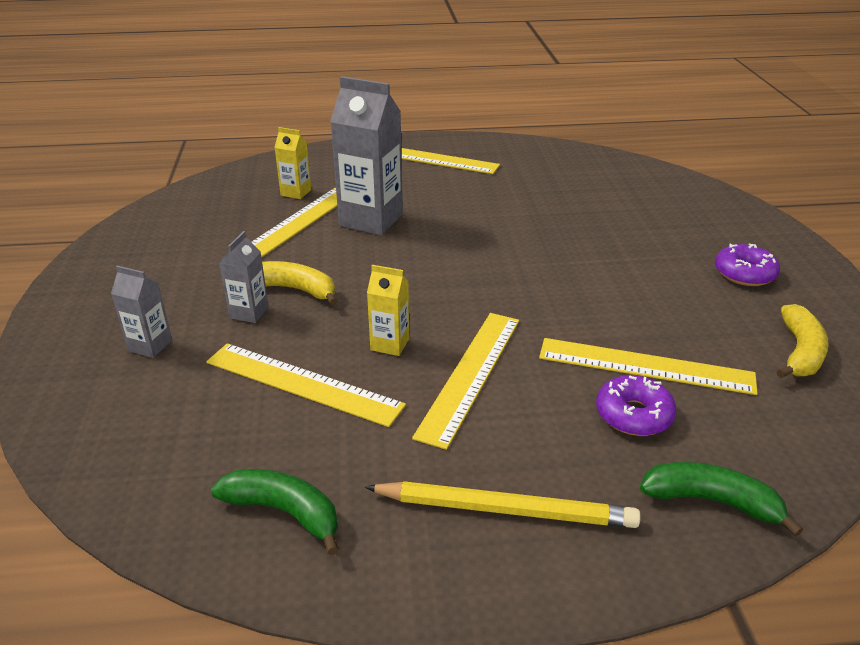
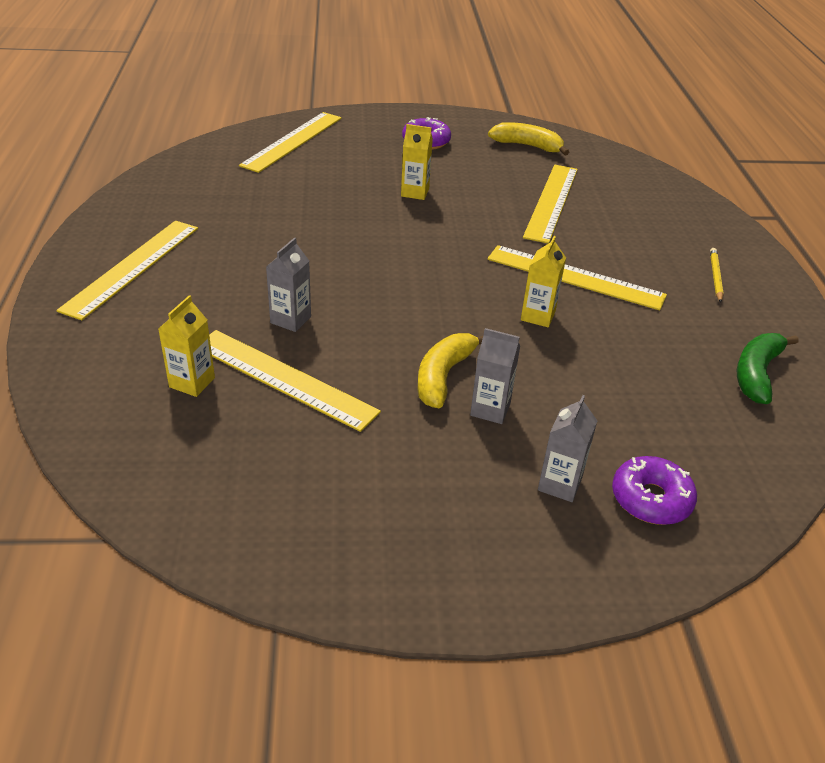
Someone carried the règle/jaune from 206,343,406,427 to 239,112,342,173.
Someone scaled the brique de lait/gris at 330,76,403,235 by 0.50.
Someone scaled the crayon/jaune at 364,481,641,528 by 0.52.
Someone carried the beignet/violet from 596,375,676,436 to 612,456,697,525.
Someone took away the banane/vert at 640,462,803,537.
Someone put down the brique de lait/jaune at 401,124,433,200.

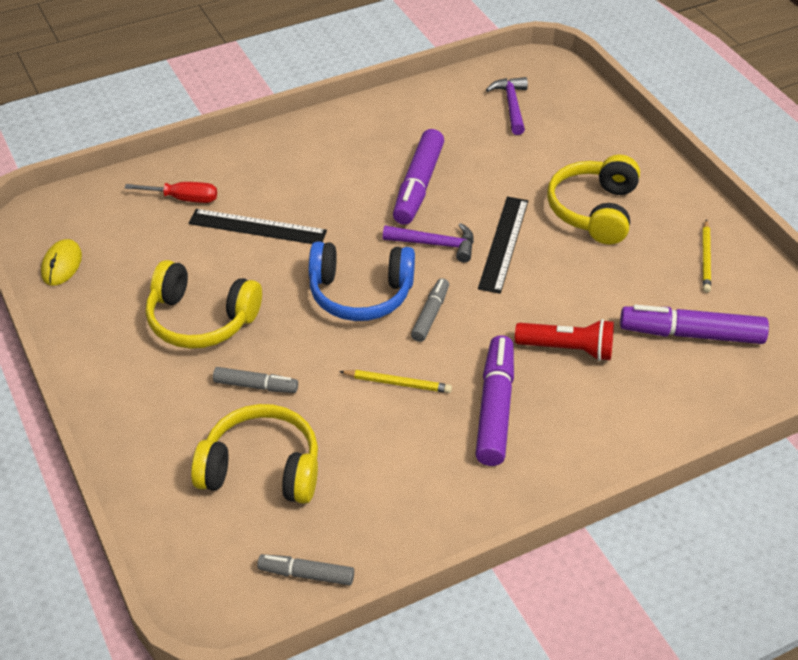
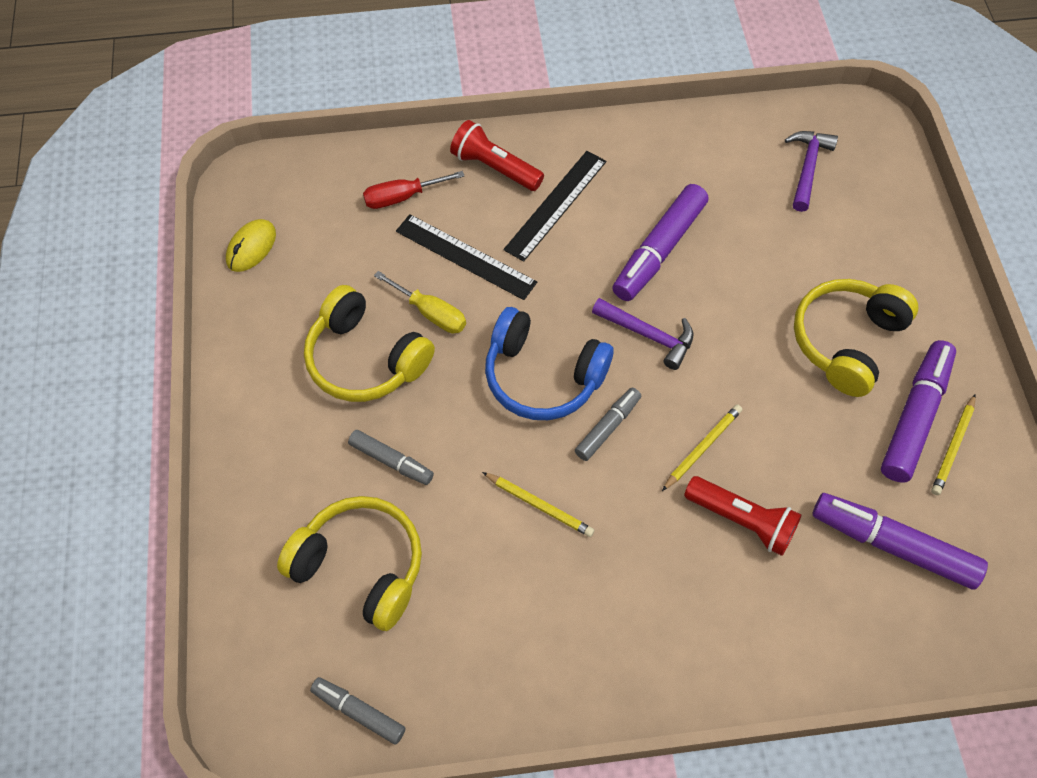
Someone rotated the tournevis/rouge at 125,182,217,203 by 135 degrees clockwise.
Someone carried the feutre/violet from 475,335,514,466 to 881,340,956,483.
Someone carried the règle/noir from 478,197,528,294 to 503,151,606,262.
Someone put down the tournevis/jaune at 374,271,466,333.
Someone put down the lampe de poche/rouge at 450,120,544,191.
Someone put down the crayon/jaune at 662,404,742,491.

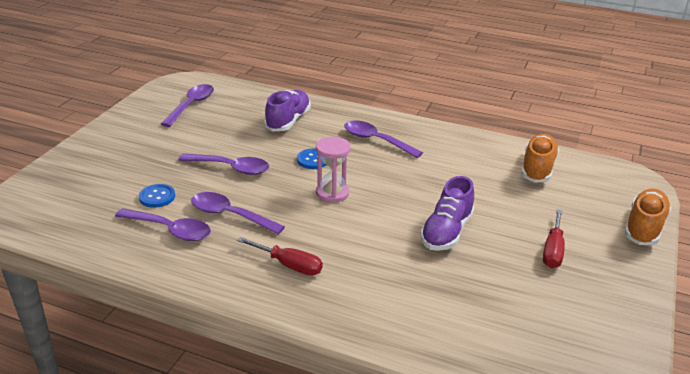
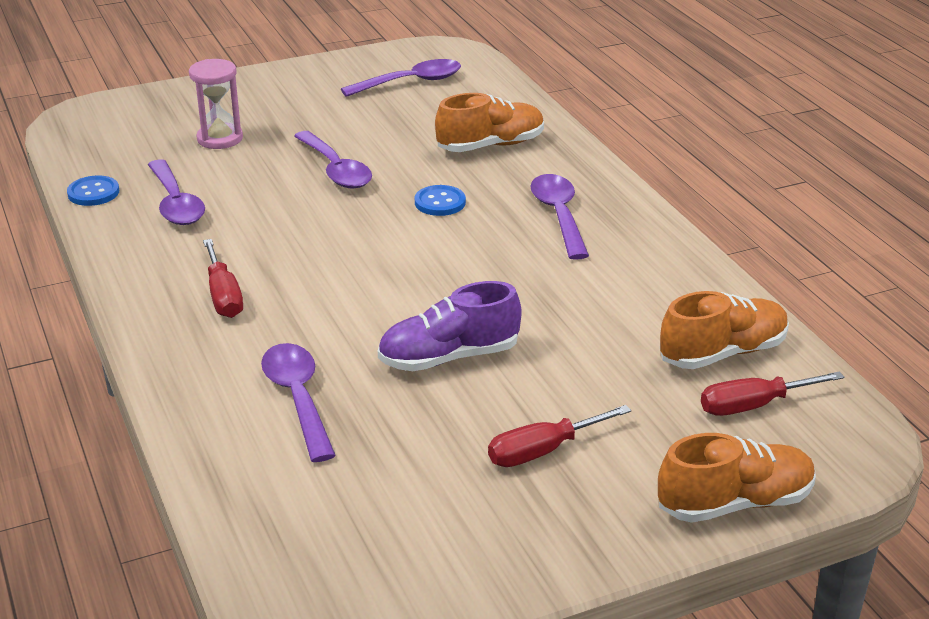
Someone carried the bouton/bleu from 139,184,175,208 to 67,175,119,206.
Someone carried the cuillère/violet from 191,192,285,234 to 261,343,336,462.
Someone repainted the chaussure/violet at 264,90,311,131, which became the chaussure/orange at 435,93,544,152.
Someone carried the sablier/rose from 316,137,350,203 to 189,59,243,149.
Someone put down the tournevis/rouge at 701,371,844,416.

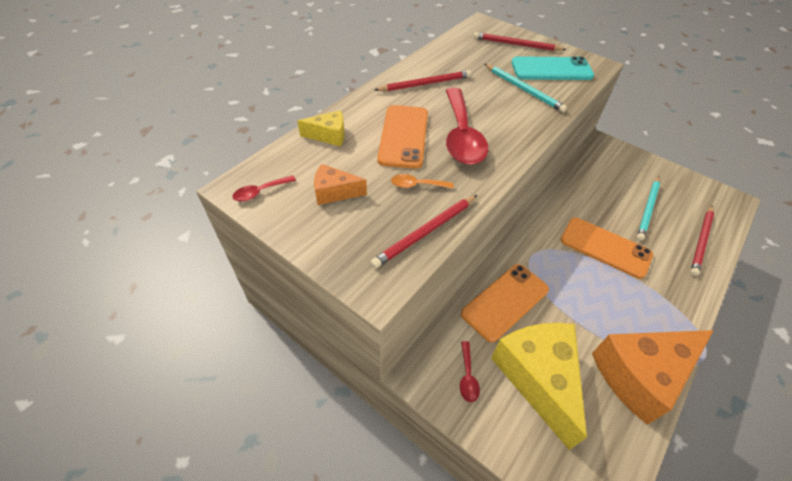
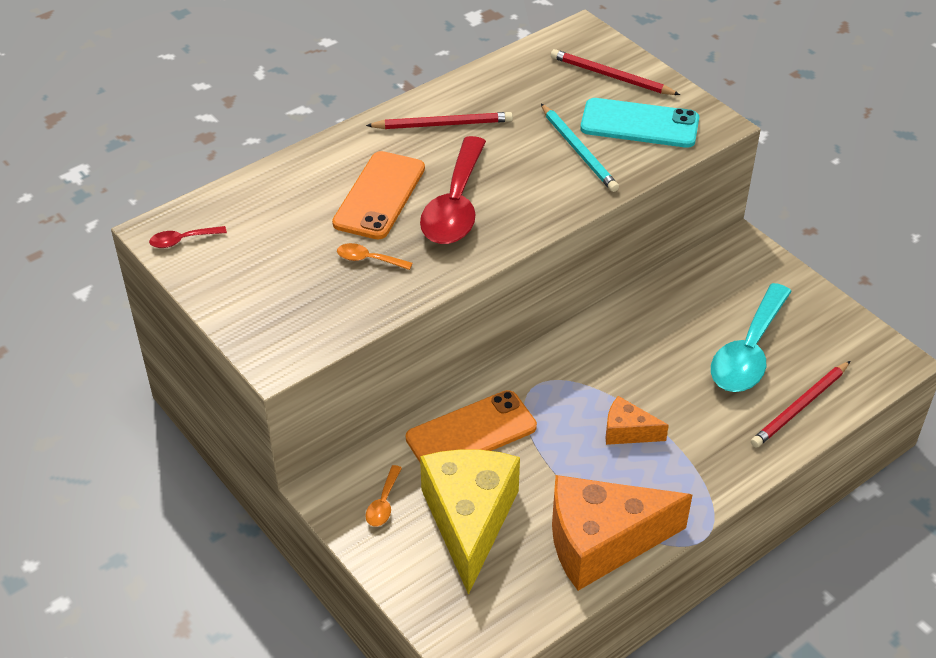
Someone took away the fromage/jaune at 297,110,345,146.
Someone carried the fromage/orange from 314,164,367,205 to 605,396,669,445.
Someone took away the crayon/rouge at 371,195,477,268.
Someone repainted the cuillère/rouge at 460,341,480,402, which became the cuillère/orange at 365,465,402,527.
Someone took away the téléphone/orange at 560,218,653,279.
Someone swapped the crayon/turquoise at 637,176,660,241 for the cuillère/turquoise at 711,283,792,392.

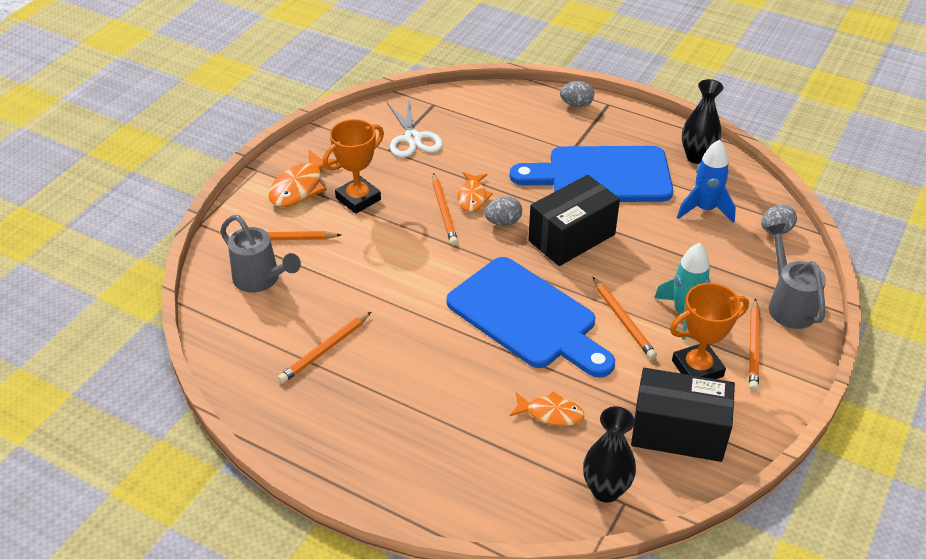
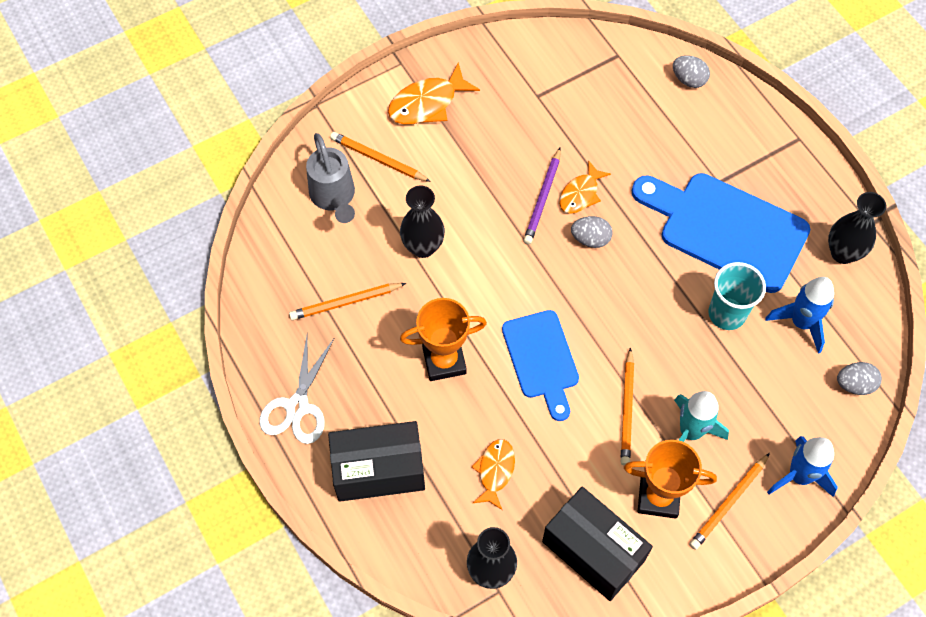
Someone carried the trophée/orange from 323,119,384,214 to 400,298,487,381.
Someone carried the ciseaux/blanc from 387,100,443,158 to 259,336,334,444.
Someone repainted the crayon/orange at 432,173,458,246, which became the crayon/violet at 523,148,561,244.
Someone scaled the planche à découper/bleu at 446,257,615,378 by 0.62.
Someone rotated the poisson/orange at 510,391,584,426 by 120 degrees counterclockwise.
Someone carried the boîte/noir from 528,175,620,266 to 328,421,425,502.
Someone carried the œuf/gris from 560,81,594,107 to 673,55,710,88.
Someone swapped the arrosoir/gris at 766,223,826,329 for the fusée/bleu at 767,436,838,497.
Someone put down the vase/noir at 400,186,445,258.
Someone put down the gobelet/turquoise at 708,262,766,330.

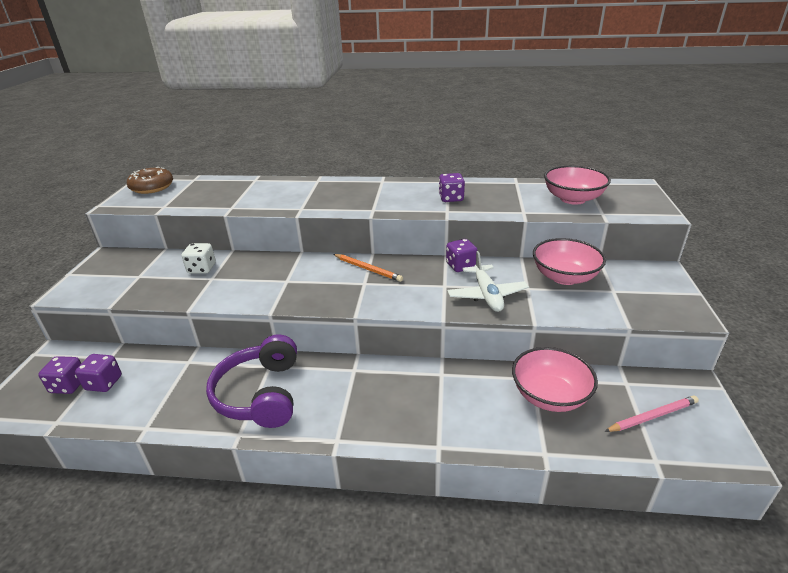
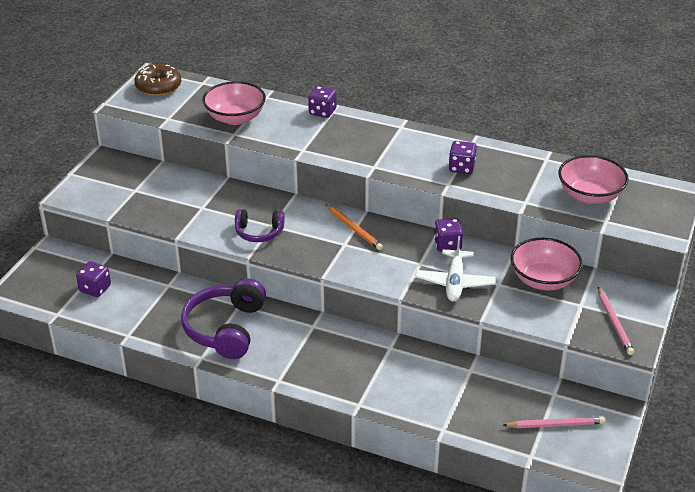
Someone carried the dé/violet from 38,356,81,394 to 308,86,337,118.
Someone took away the dé/blanc at 182,243,216,274.
Someone carried the bol/rose from 512,347,598,412 to 202,81,266,125.
Someone put down the casque audio/violet at 235,209,285,242.
Someone put down the crayon/rose at 598,287,634,355.

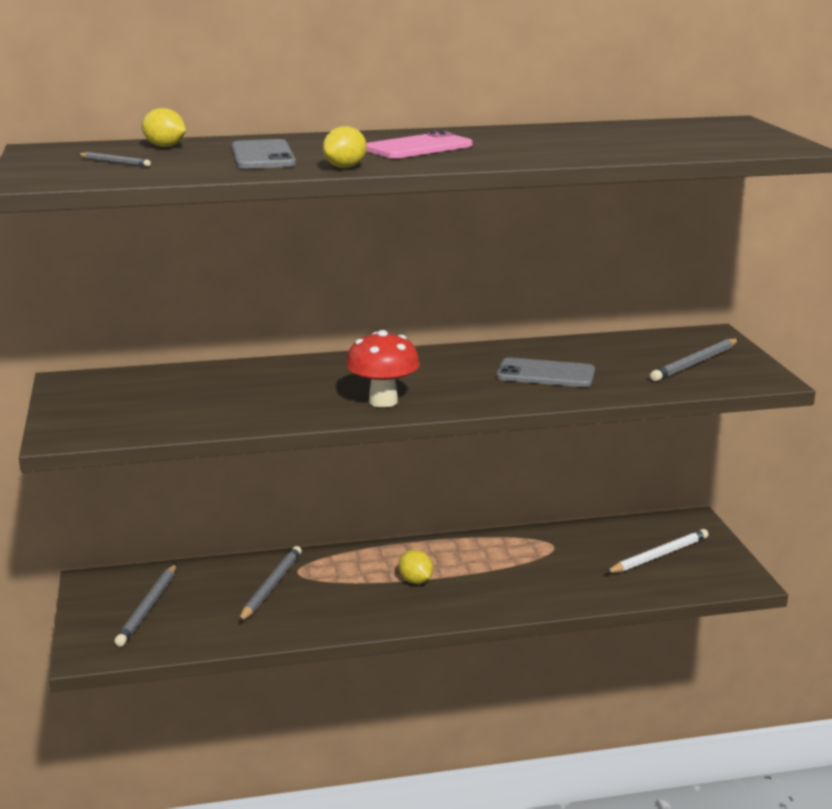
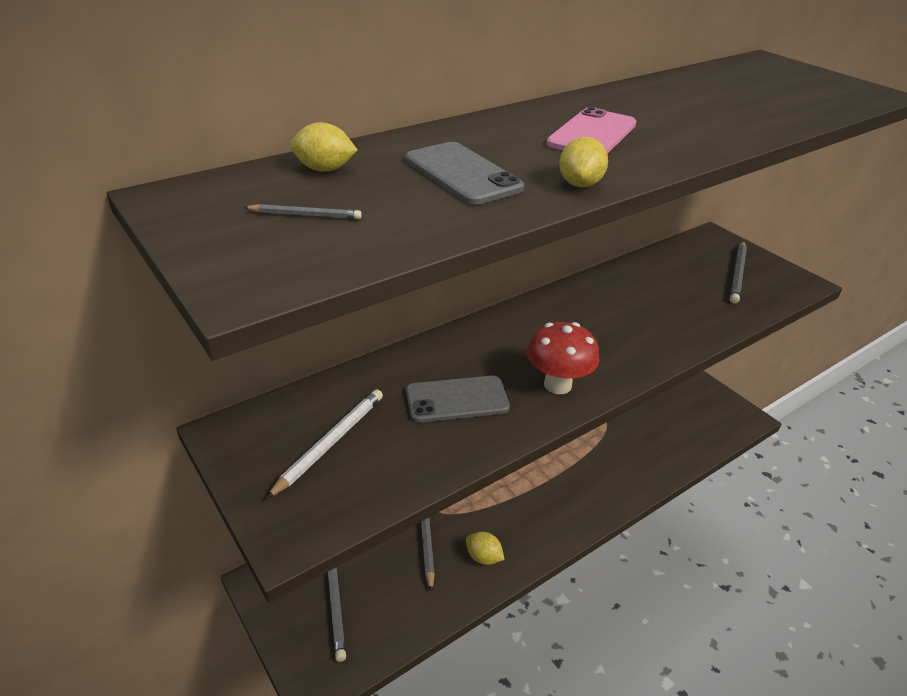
Someone carried the citron/jaune from 398,550,433,584 to 466,532,505,565.
Someone carried the téléphone/gris from 496,358,595,387 to 406,376,510,423.
Someone carried the crayon/blanc from 606,529,709,573 to 266,389,383,499.

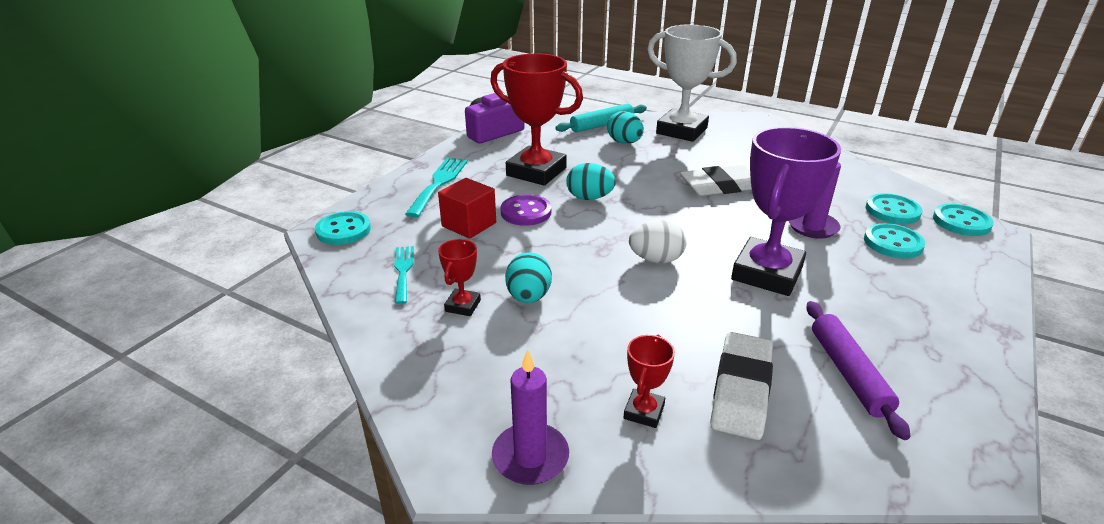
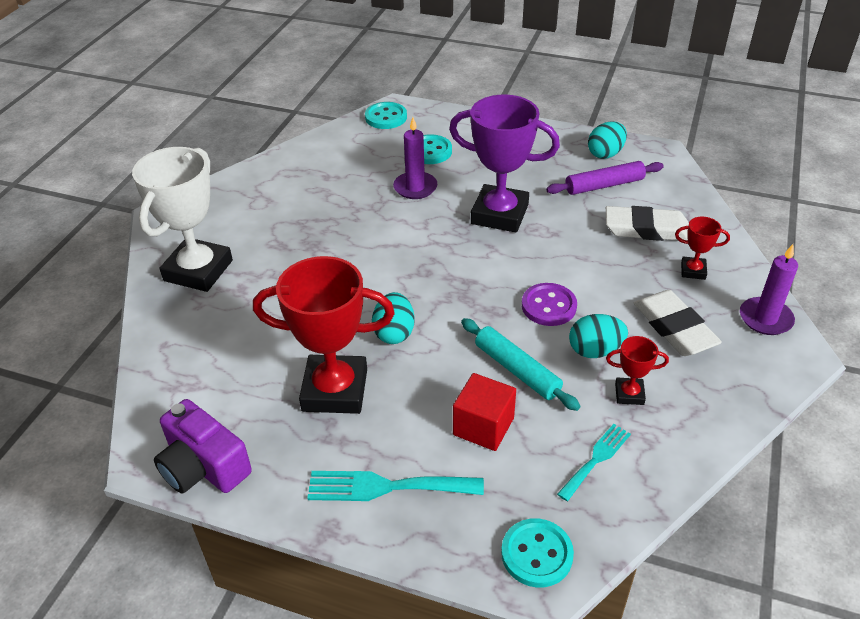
Someone rotated the fourchette/turquoise at 394,246,414,304 by 150 degrees clockwise.
Someone rotated the trophée/rouge at 490,53,583,186 by 75 degrees clockwise.
Someone carried the bouton/violet from 500,194,552,226 to 522,283,577,326.
Someone carried the rouleau à pâtisserie/turquoise from 555,104,647,133 to 461,318,580,411.
Someone carried the œuf/turquoise from 607,111,644,144 to 588,121,627,159.
Someone took away the œuf/blanc at 629,220,687,263.
Someone carried the gomme/blanc from 680,165,752,196 to 634,290,722,356.
Someone took away the bouton/turquoise at 866,193,923,224.

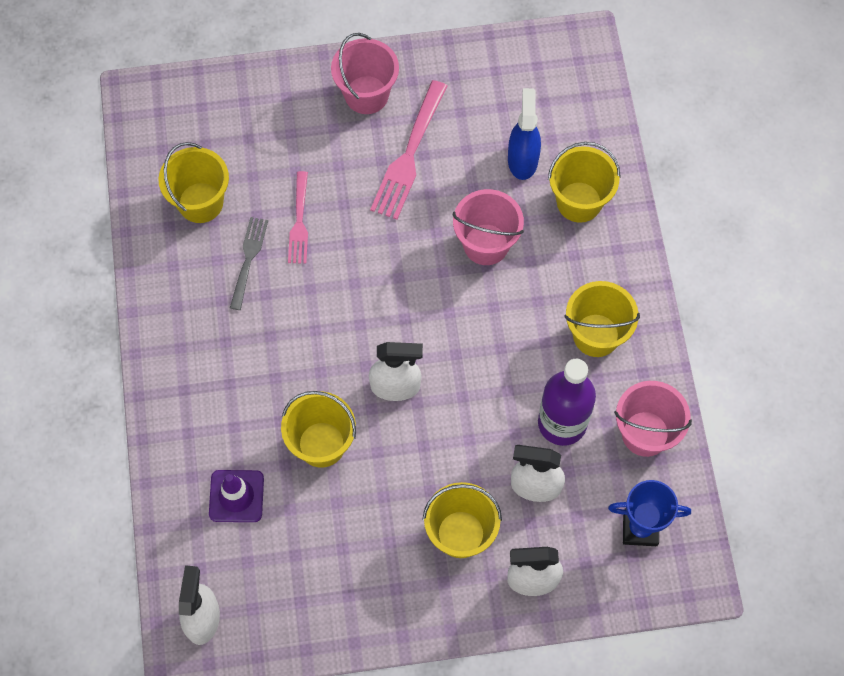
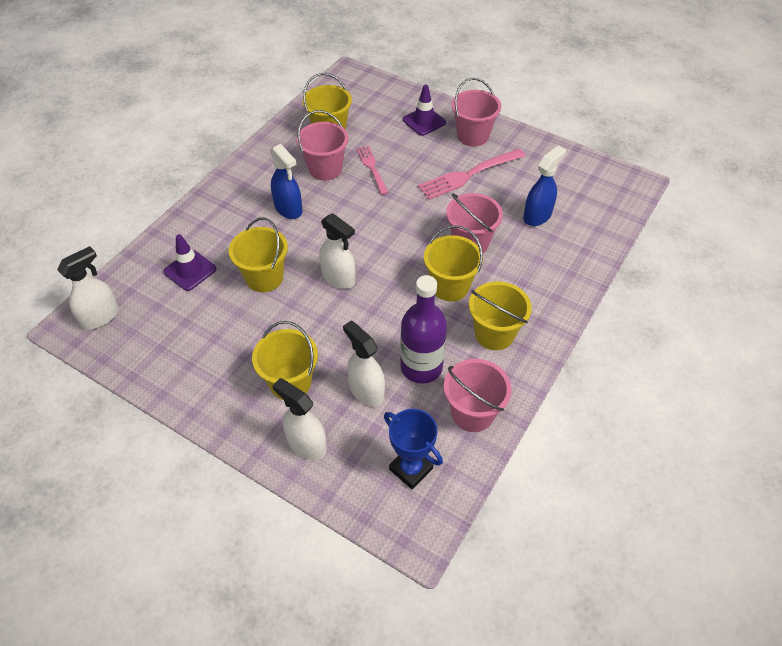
Someone swapped the fourchette/gris at 230,217,268,310 for the seau/rose at 297,110,348,181.
Someone rotated the fourchette/rose at 288,171,308,264 by 120 degrees clockwise.
Someone carried the seau/jaune from 548,142,621,223 to 424,225,483,301.
Someone put down the vaporisateur/bleu at 270,144,302,219.
Someone put down the cône de chantier/violet at 403,84,446,136.

